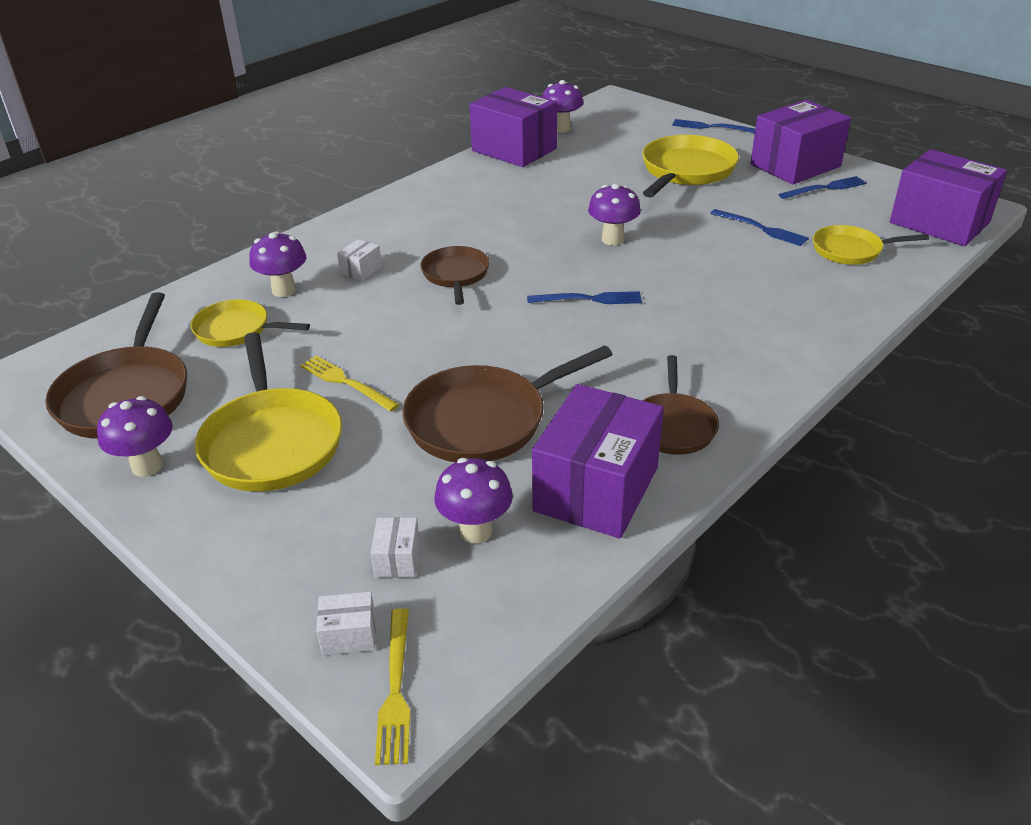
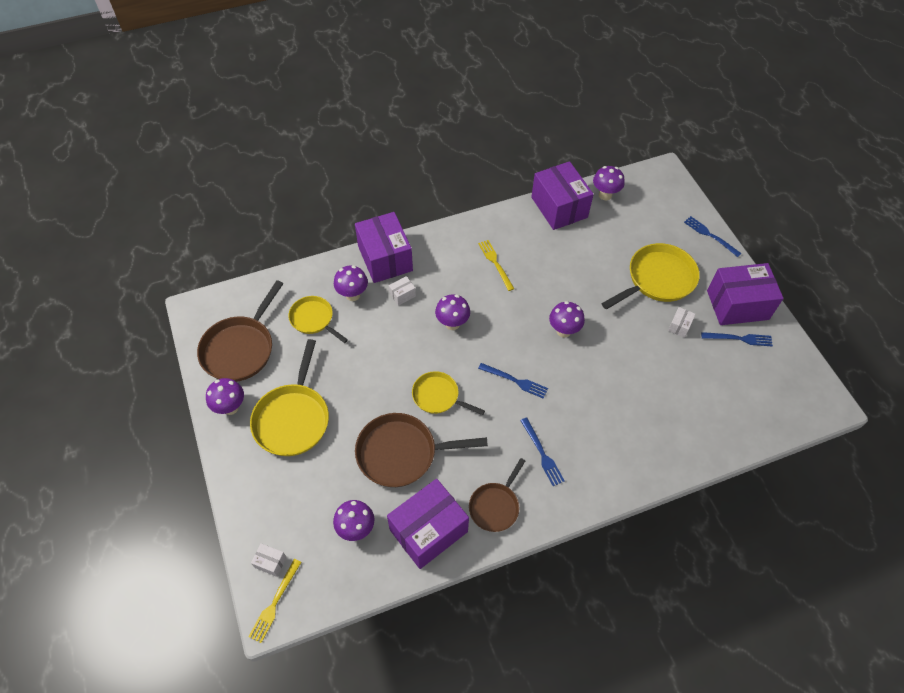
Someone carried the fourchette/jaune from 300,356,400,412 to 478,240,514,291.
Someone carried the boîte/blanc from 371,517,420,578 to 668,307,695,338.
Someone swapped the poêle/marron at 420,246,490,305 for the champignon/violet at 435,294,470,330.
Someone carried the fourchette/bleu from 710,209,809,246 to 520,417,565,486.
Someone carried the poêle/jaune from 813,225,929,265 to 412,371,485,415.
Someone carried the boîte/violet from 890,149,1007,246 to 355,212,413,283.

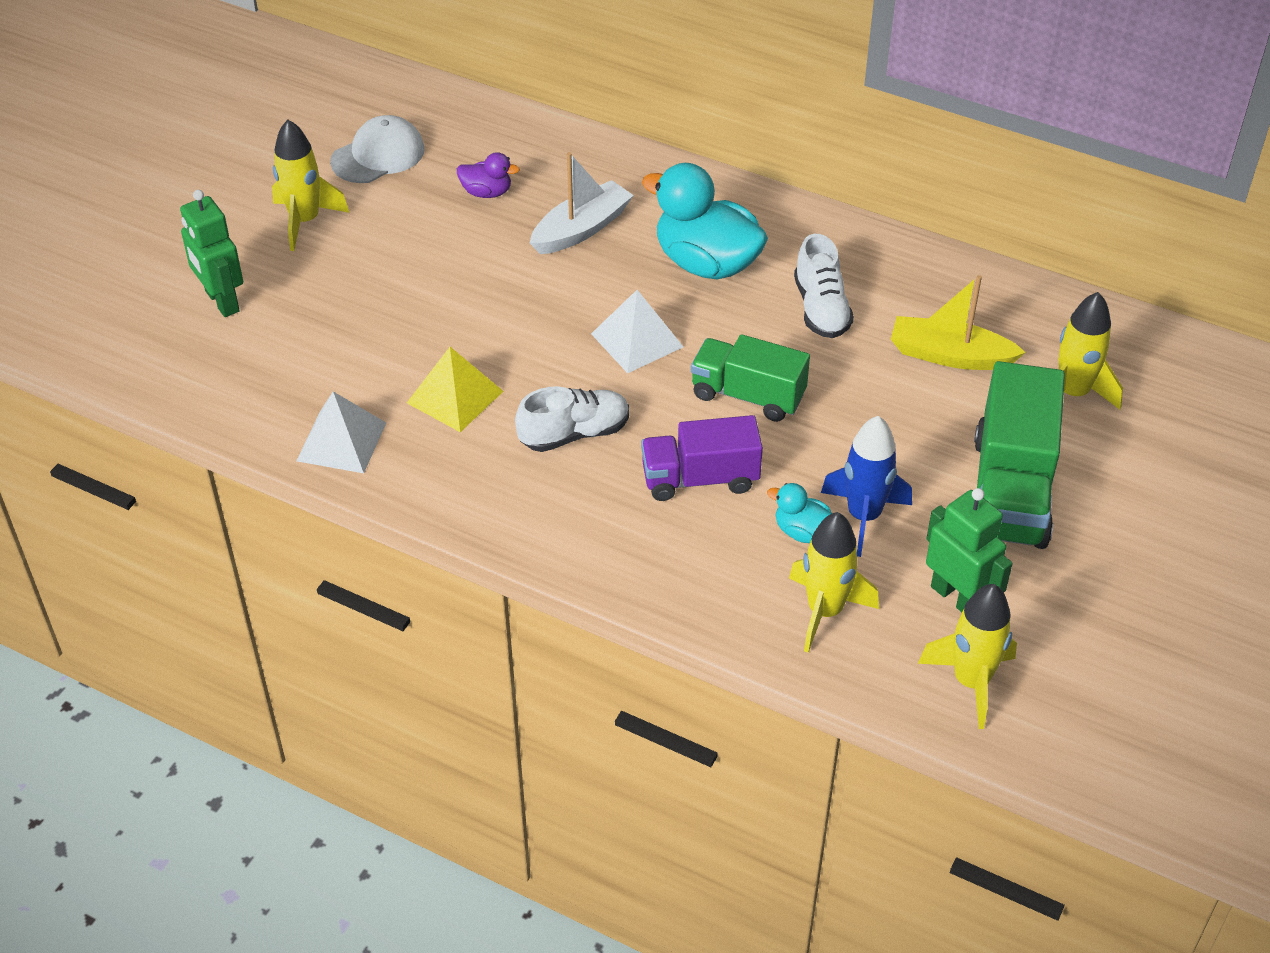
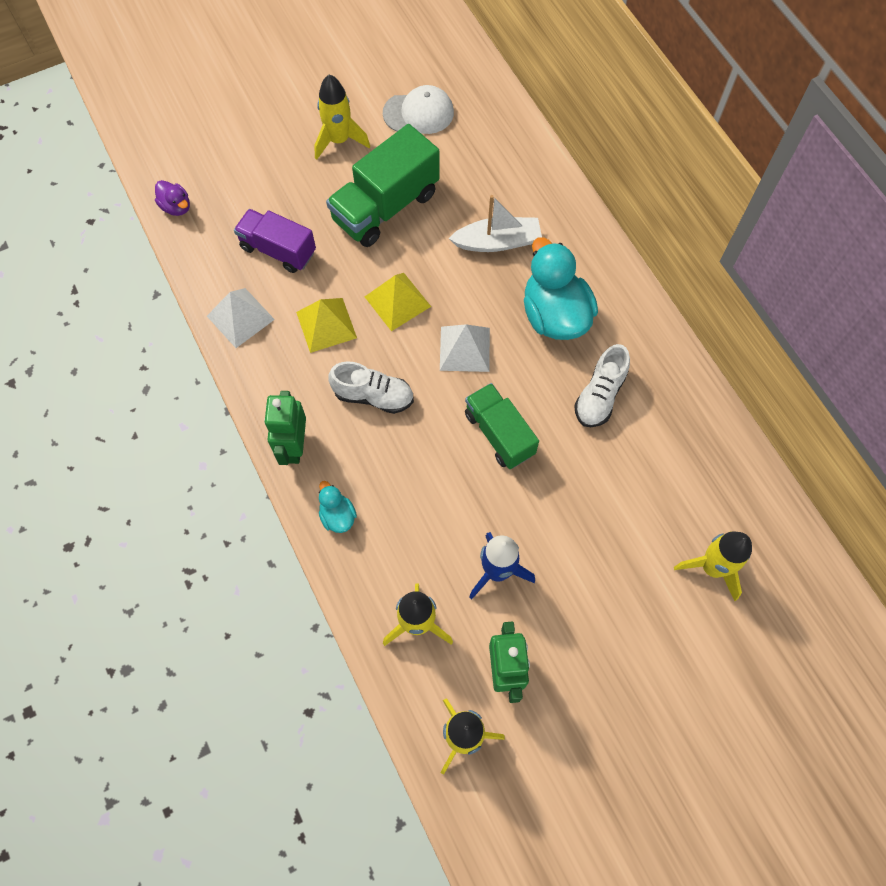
Someone carried the robot/vert from 180,190,243,317 to 264,391,306,465.
Someone carried the canard/violet from 457,152,520,198 to 155,180,190,216.
Someone carried the camion/violet from 641,415,763,501 to 234,209,316,273.
Someone carried the canard/turquoise from 767,483,832,543 to 319,481,357,533.
Someone took away the bateau/jaune at 891,275,1026,370.
Someone carried the camion/vert from 974,361,1065,549 to 326,124,440,247.
Someone put down the pyramide/jaune at 365,273,431,331.

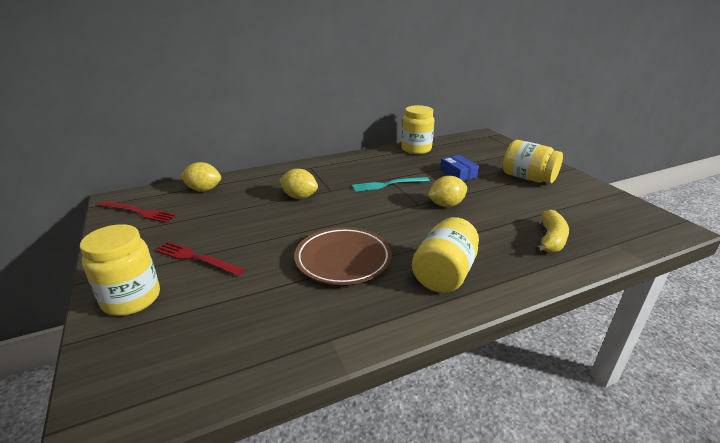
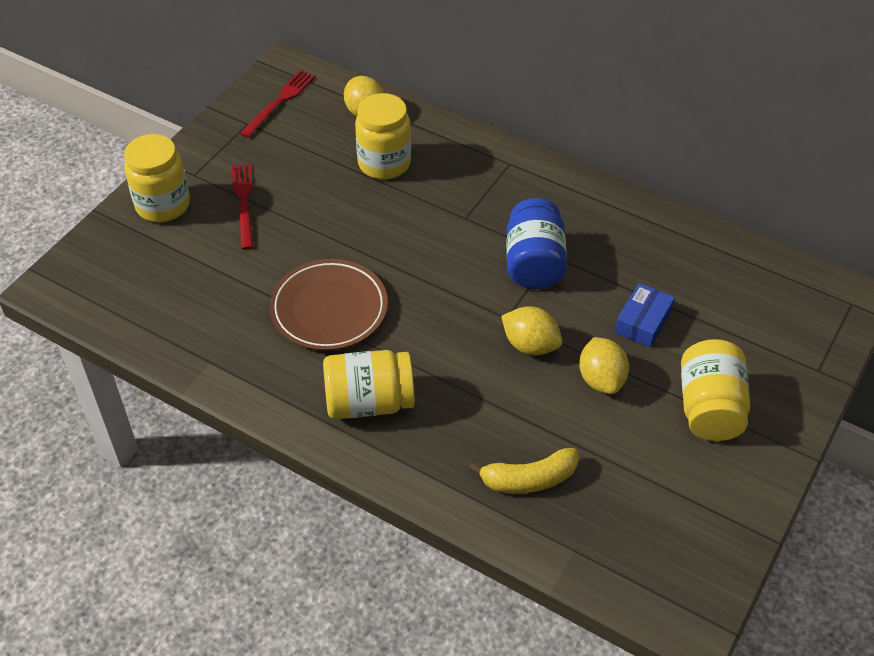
Someone rotated the fourchette/rouge at 98,201,177,223 by 135 degrees counterclockwise.
Someone carried the citron/jaune from 279,169,318,199 to 579,337,629,394.
Someone swapped the fourchette/turquoise at 352,177,429,192 for the bocal/bleu at 507,198,567,289.
Someone carried the bocal/jaune from 401,105,434,154 to 355,93,411,180.

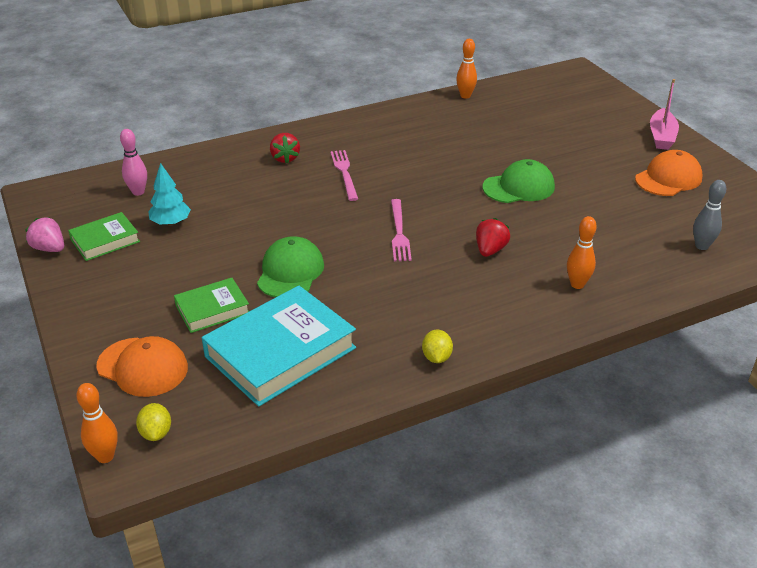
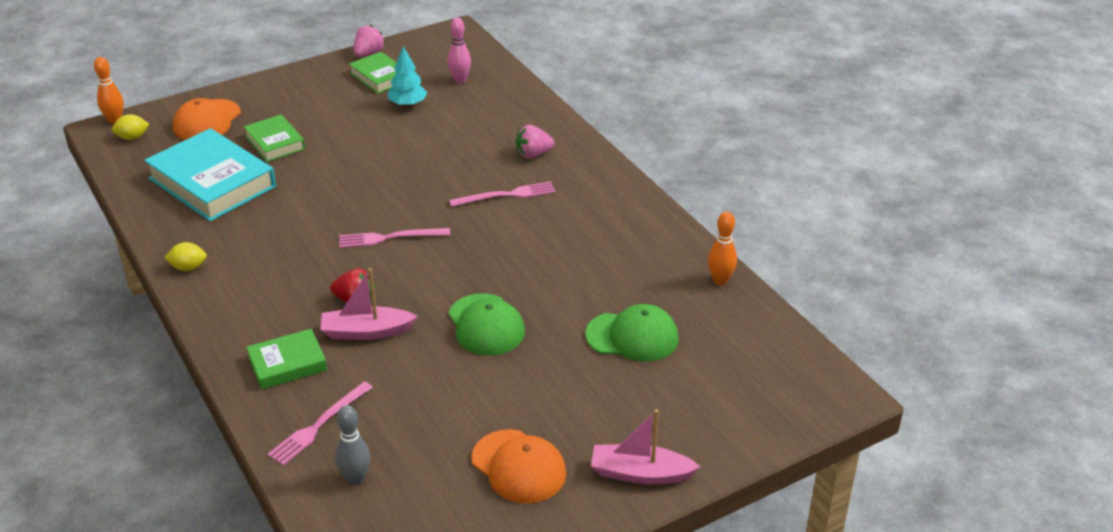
Someone carried the casquette/vert from 257,236,324,297 to 585,304,679,362.
Someone repainted the fraise/rouge at 270,133,300,163, which became the fraise/rose at 516,125,554,159.
Someone swapped the quille/orange at 567,216,597,289 for the livre/vert at 247,329,327,389.
Someone put down the fourchette/rose at 268,381,373,465.
Someone put down the bateau/rose at 320,268,418,340.

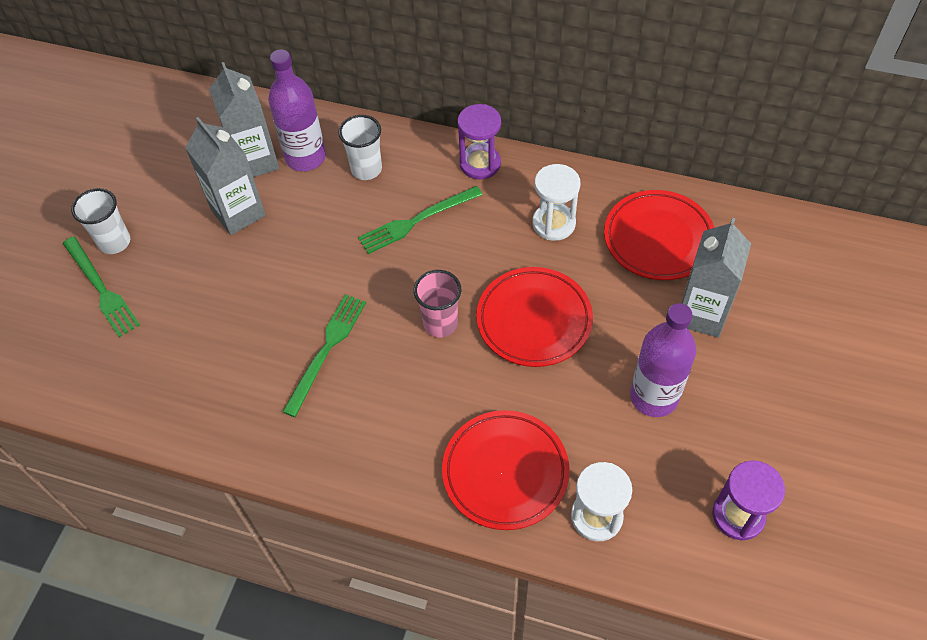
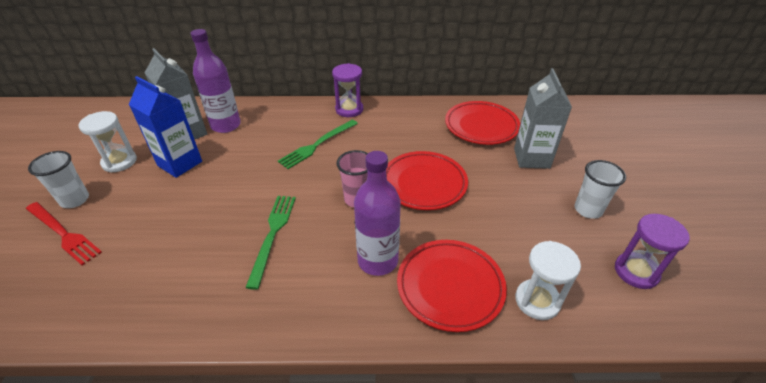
Someone repainted the fourchette/vert at 63,236,140,338, which became the fourchette/rouge at 26,202,102,266.
Someone repainted the brique de lait/gris at 185,117,266,235, which became the brique de lait/bleu at 129,76,202,178.
Someone carried the gobelet/blanc from 338,115,382,180 to 574,160,626,219.
Someone carried the sablier/blanc from 532,164,581,241 to 78,111,137,173.
Someone carried the bouteille/violet from 630,303,697,417 to 354,151,401,276.

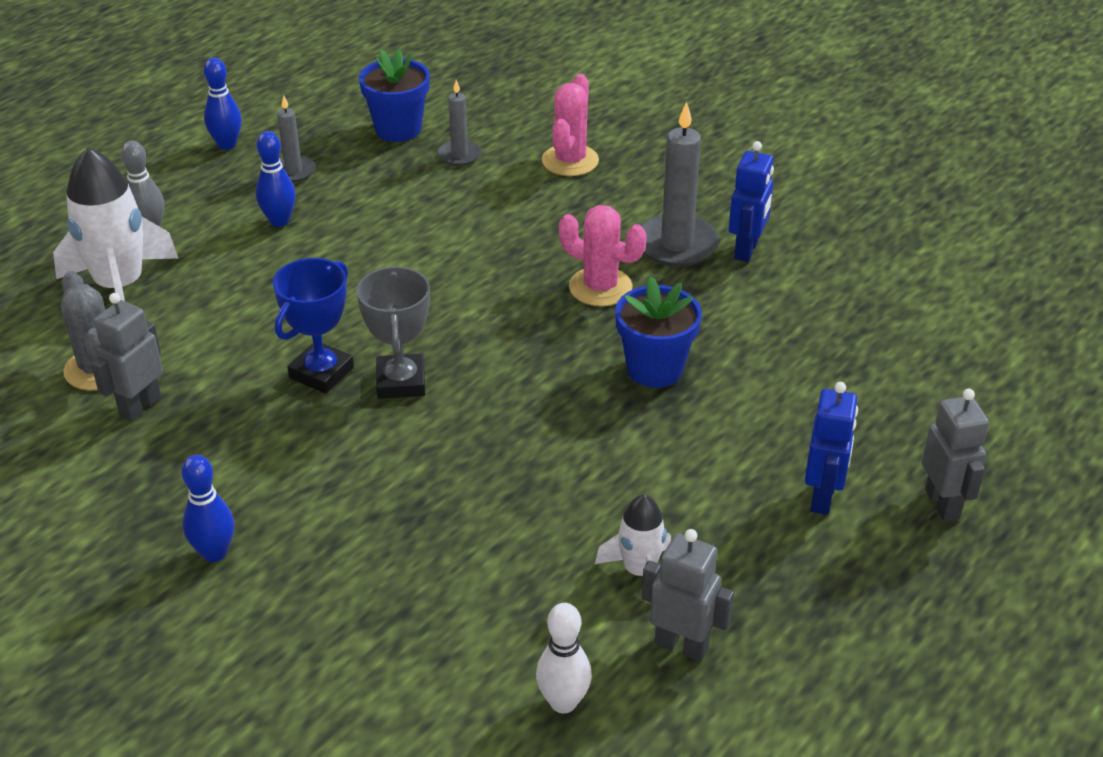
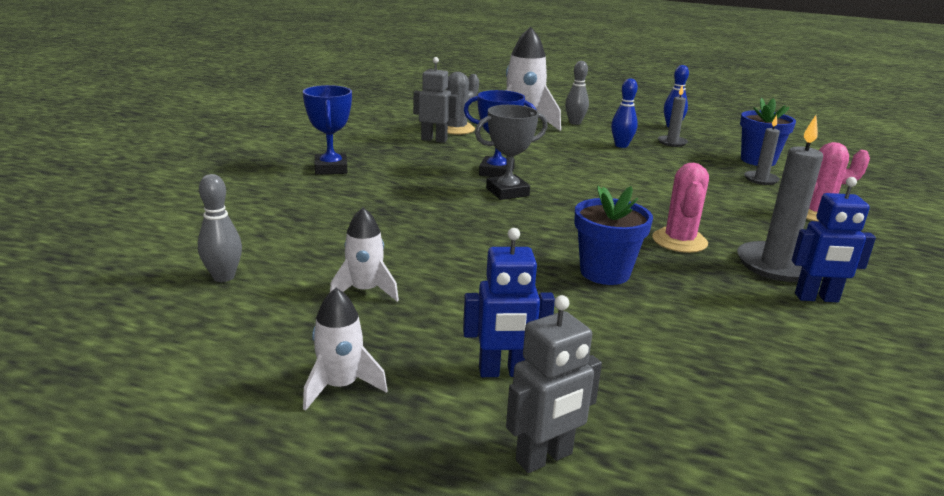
Someone swapped the quille/bleu at 181,455,234,562 for the trophée/bleu at 303,85,352,175.
Someone repainted the quille/blanc at 536,603,592,713, which became the quille/gris at 198,174,242,282.
Someone took away the robot/gris at 642,529,734,662.
Someone put down the fusée/blanc at 303,288,388,411.

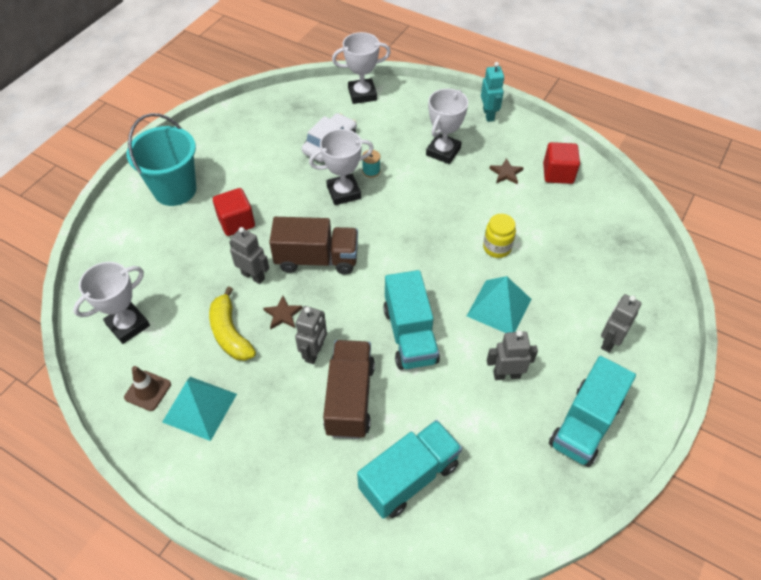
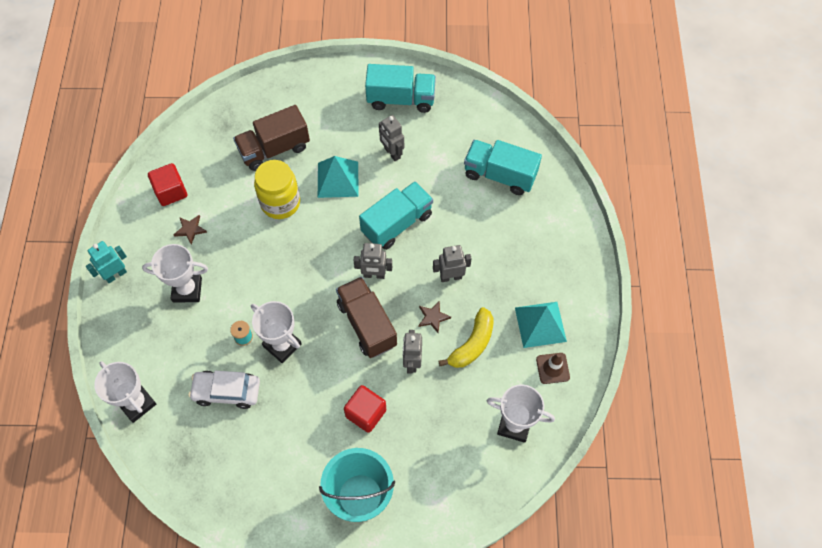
Someone carried the camion/marron from 323,340,375,439 to 233,105,310,171.
Someone scaled the bocal/jaune at 483,214,516,258 by 1.60.
Someone carried the robot/gris from 601,294,642,353 to 353,243,392,279.

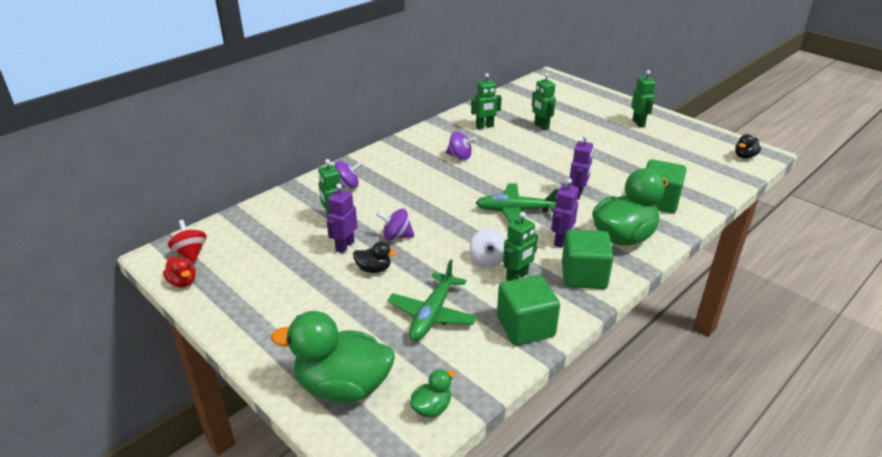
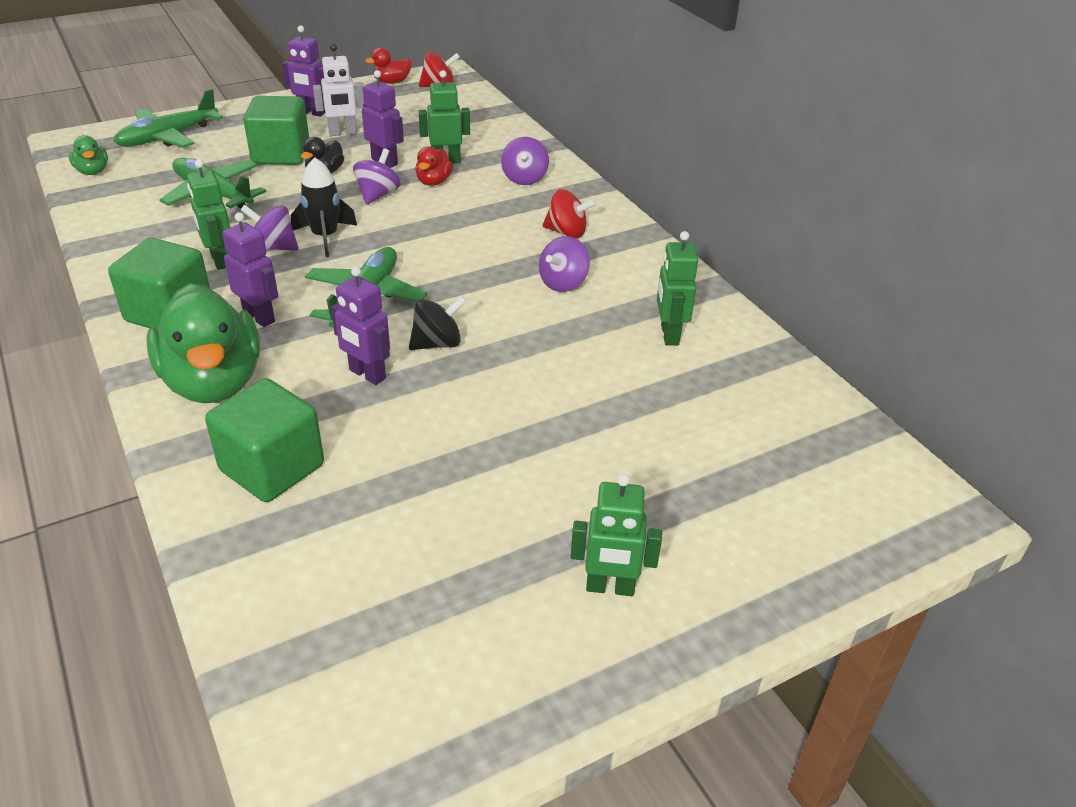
Someone swapped the canard/vert at 271,311,395,403 for the avion/vert at 113,89,223,148.
Someone repainted the toupie/blanc at 470,229,506,267, which became the toupie/violet at 241,205,299,251.
Someone carried the cube/vert from 497,275,560,346 to 243,96,309,165.
Someone took away the robot/vert at 532,73,556,130.
Someone took away the canard/noir at 735,134,761,159.
Someone put down the robot/violet at 282,25,325,117.
Someone put down the fusée/noir at 291,157,357,257.
Someone put down the robot/blanc at 313,44,364,136.
Someone put down the toupie/noir at 409,296,467,350.
Someone put down the canard/rouge at 415,146,453,186.
Someone put down the toupie/rouge at 543,189,596,238.

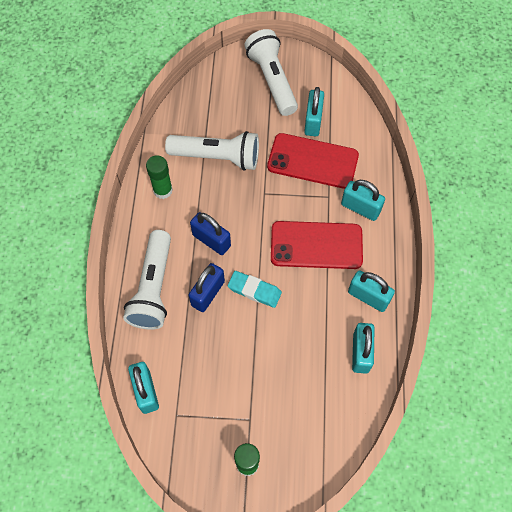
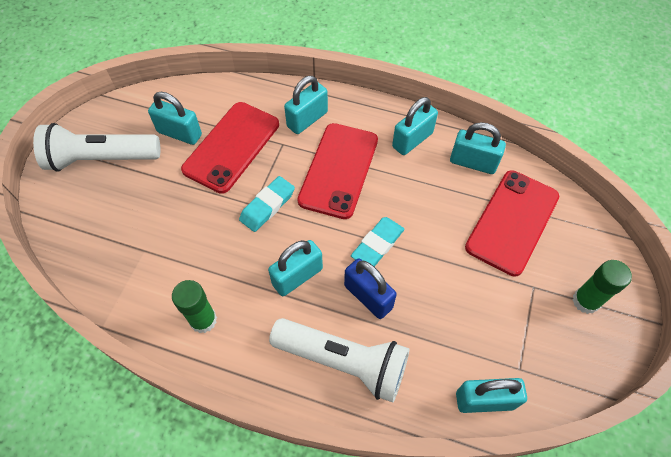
Someone took away the lampe de poche/blanc at 165,131,259,171.
Someone repainted the cadenas/bleu at 190,212,231,255, which became the cadenas/turquoise at 268,240,323,296.
Someone put down the gomme/turquoise at 239,176,295,232.
Someone put down the téléphone/rouge at 465,170,559,276.

